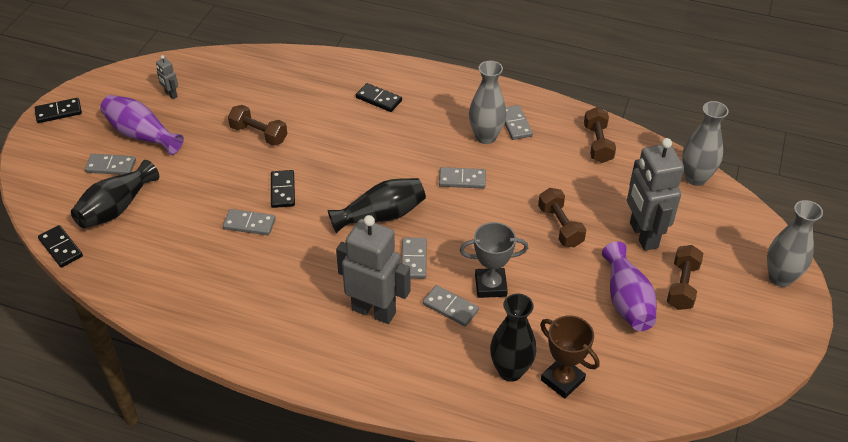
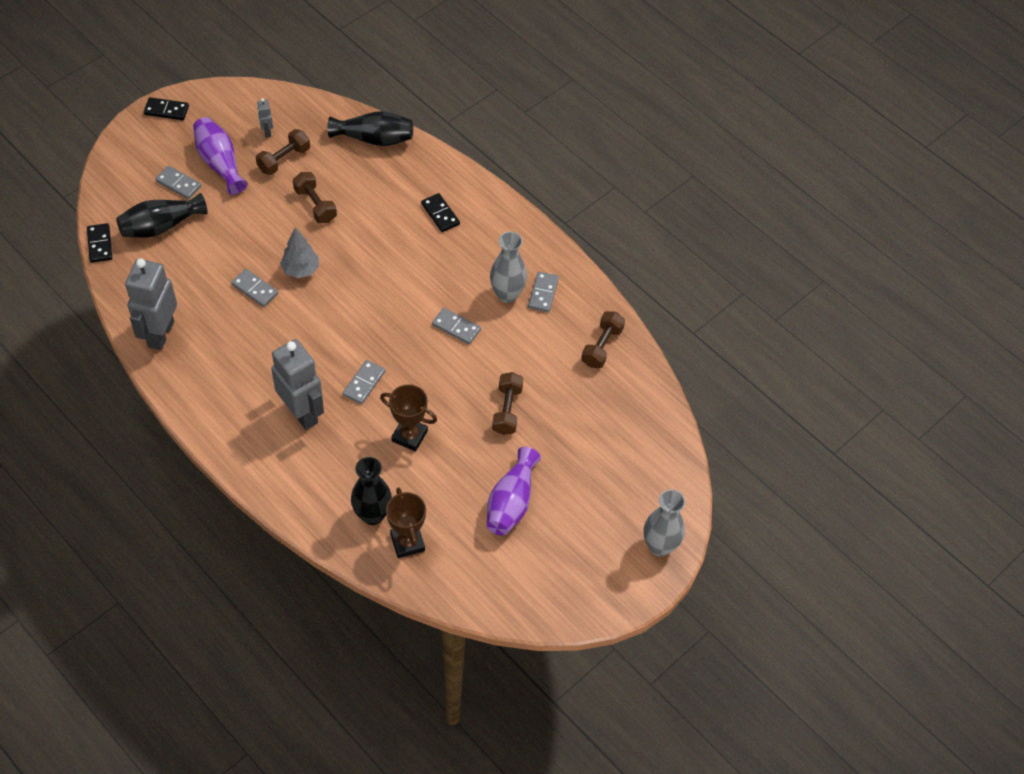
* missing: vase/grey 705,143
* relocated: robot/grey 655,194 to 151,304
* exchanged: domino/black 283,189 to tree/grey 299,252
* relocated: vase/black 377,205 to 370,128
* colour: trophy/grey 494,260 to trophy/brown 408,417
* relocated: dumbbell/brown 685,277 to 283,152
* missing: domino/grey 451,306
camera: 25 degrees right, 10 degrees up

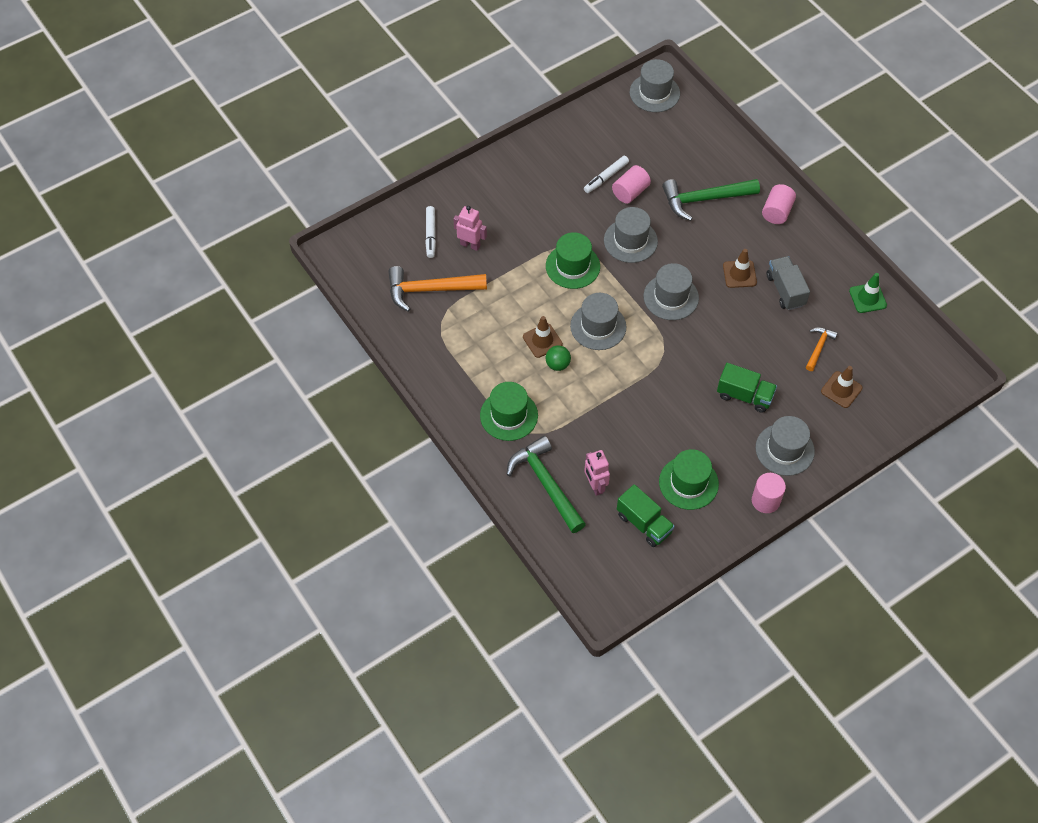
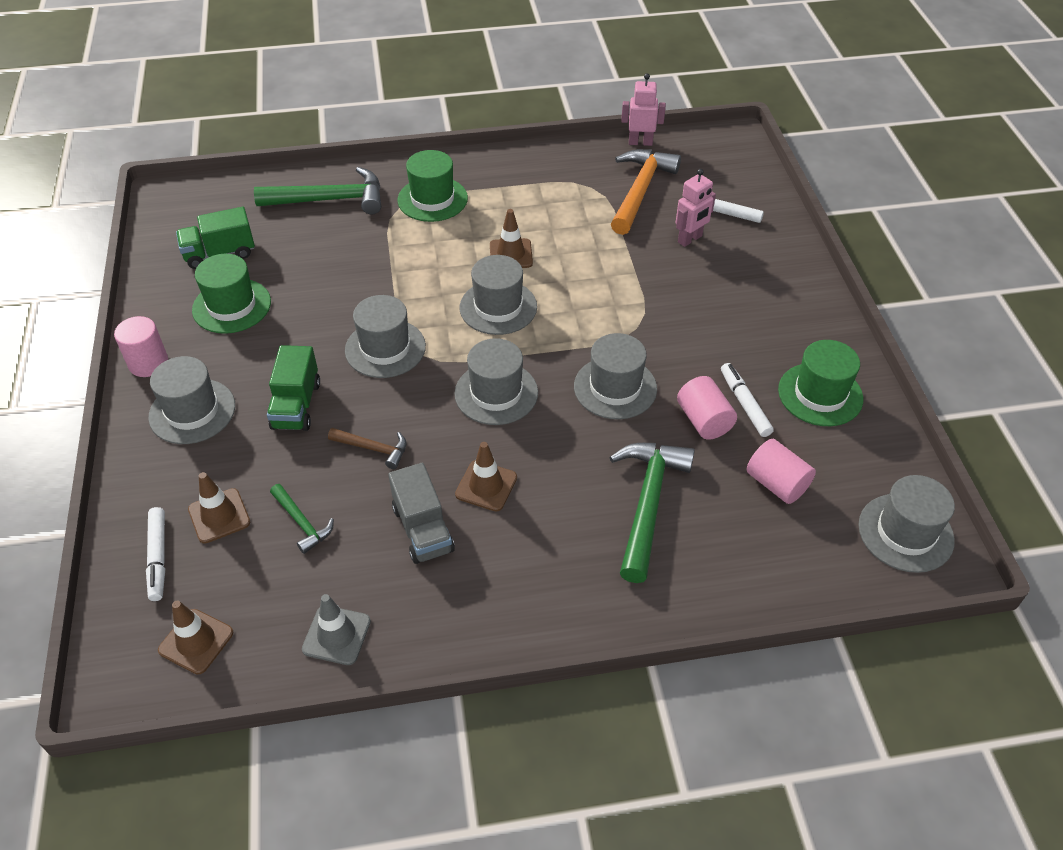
* relocated: cylinder/pink 779,204 to 781,471
* relocated: hat/green 573,260 to 820,383
* spun: truck/grey 788,283 = 421,513 60 degrees clockwise
* colour: traffic cone/green 868,293 to traffic cone/grey 336,629
* colour: hammer/orange 822,349 to hammer/green 302,519
* missing: ball/green 558,358
* spun: truck/green 747,388 = 293,388 45 degrees counterclockwise
* relocated: robot/pink 597,473 to 643,109
* appeared: hat/grey 385,336
* appeared: hammer/brown 367,448
* appeared: marker/white 155,554
* appeared: traffic cone/brown 195,638
camera: 115 degrees right, 10 degrees down

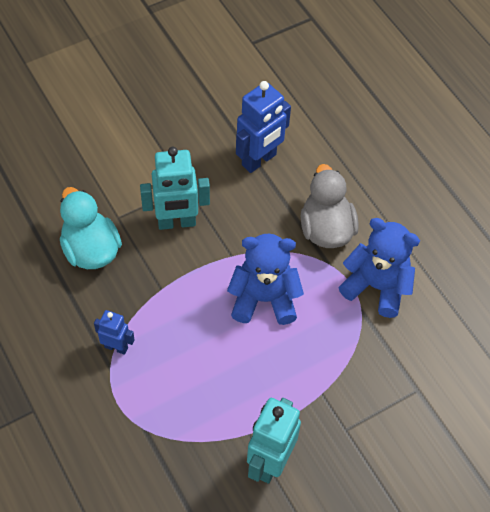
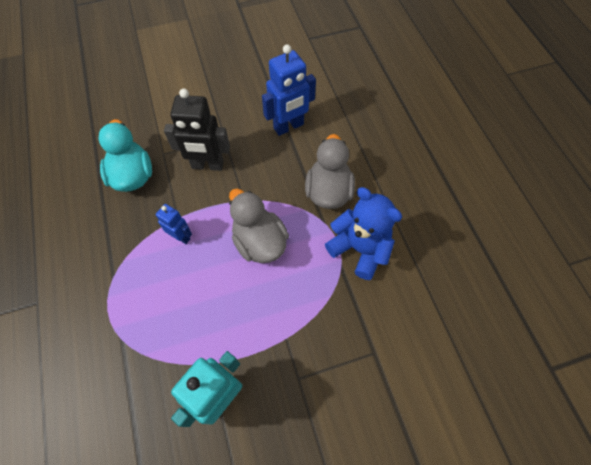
* colour: robot/turquoise 175,188 to robot/black 197,129
* exchanged: teddy bear/blue 265,279 to duck/grey 259,226
* relocated: robot/blue 114,332 to 174,224
camera: 15 degrees right, 5 degrees up

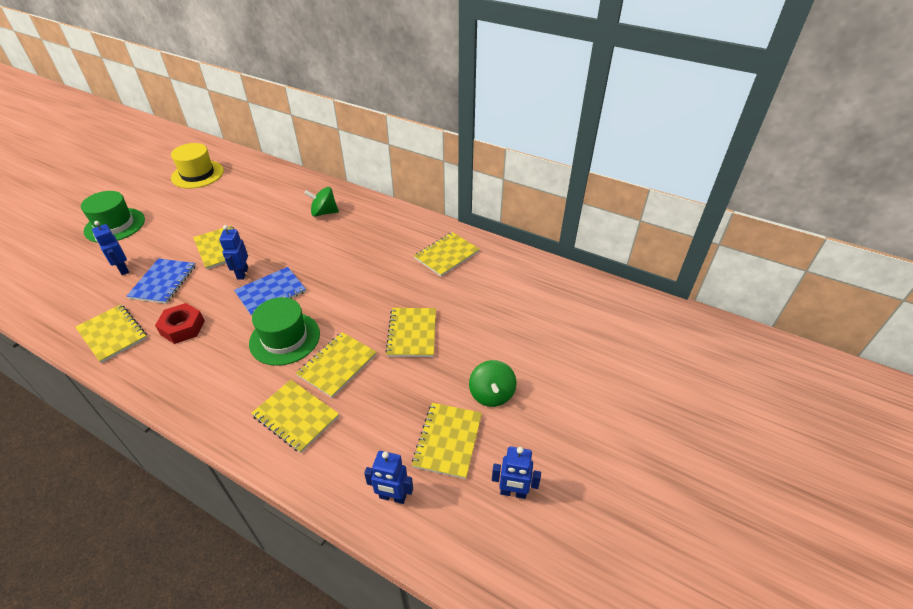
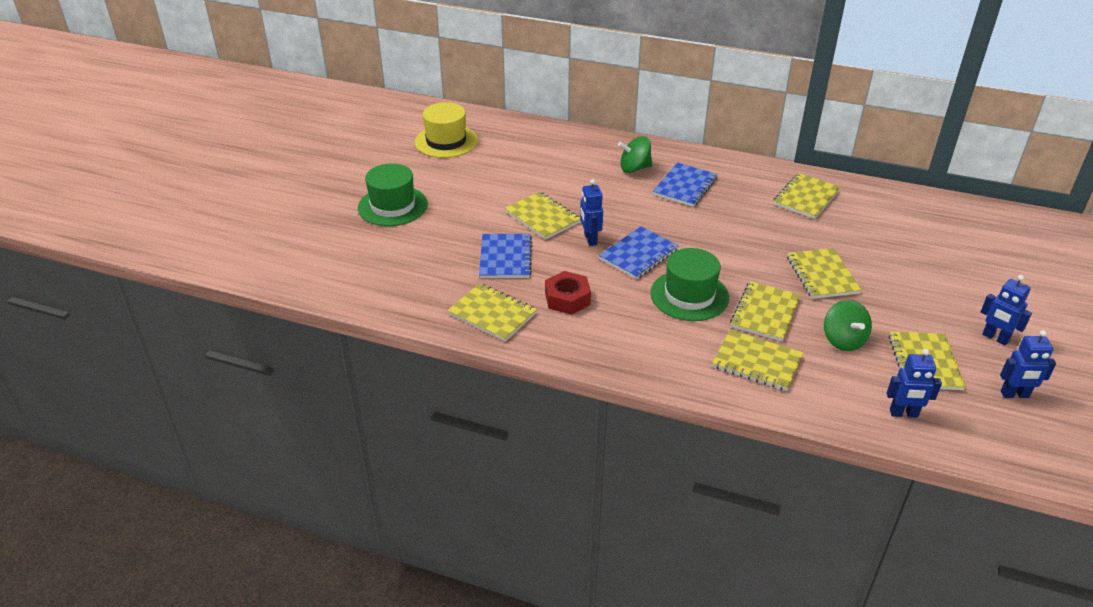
* relocated: robot/blue 110,248 to 1006,310
* relocated: spinning top/green 493,383 to 848,325
* appeared: notebook/blue 685,185
camera: 10 degrees left, 5 degrees down

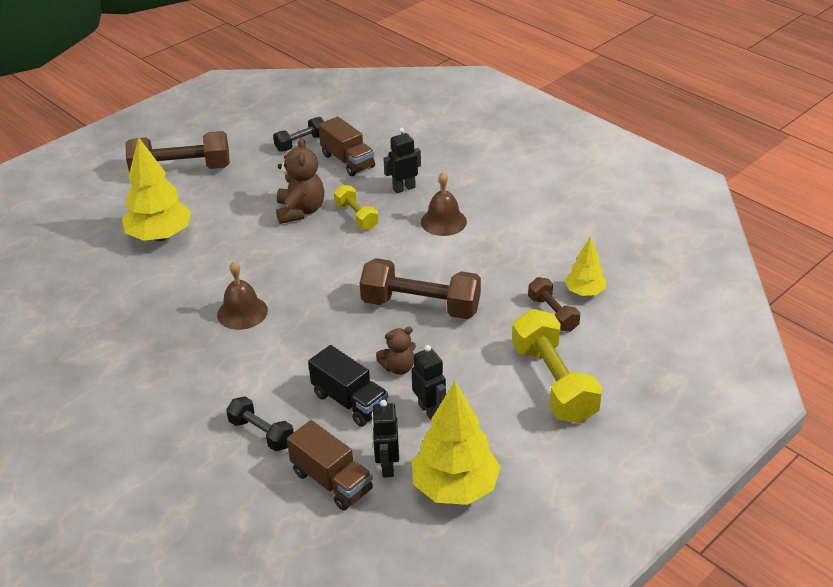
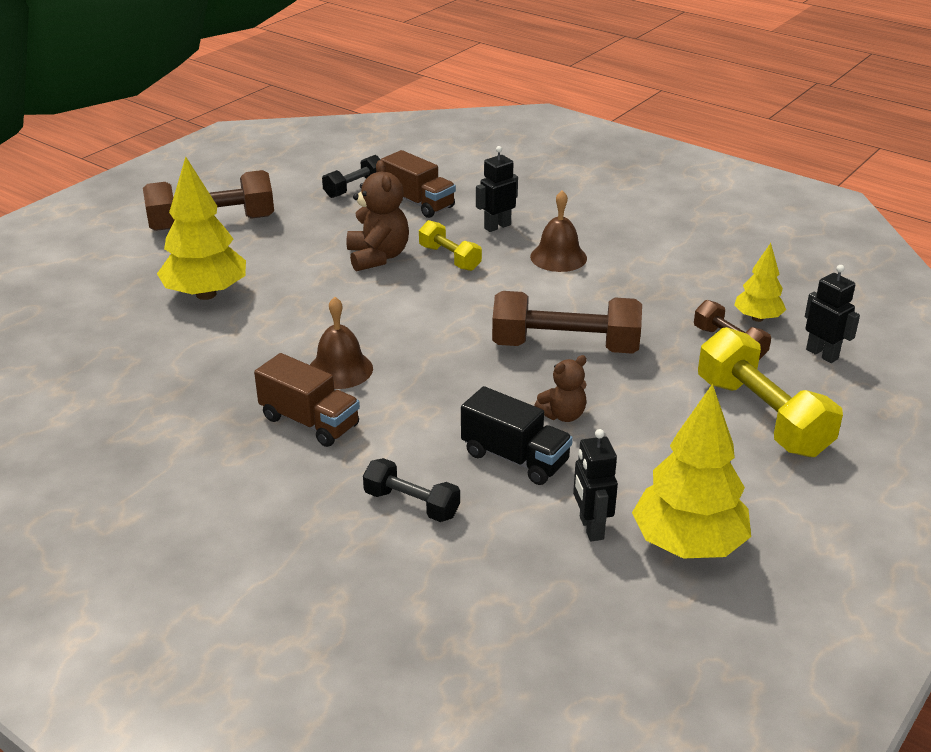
* relocated: robot/black 428,382 to 832,314
* relocated: truck/brown 330,465 to 307,400
camera: 10 degrees left, 5 degrees down

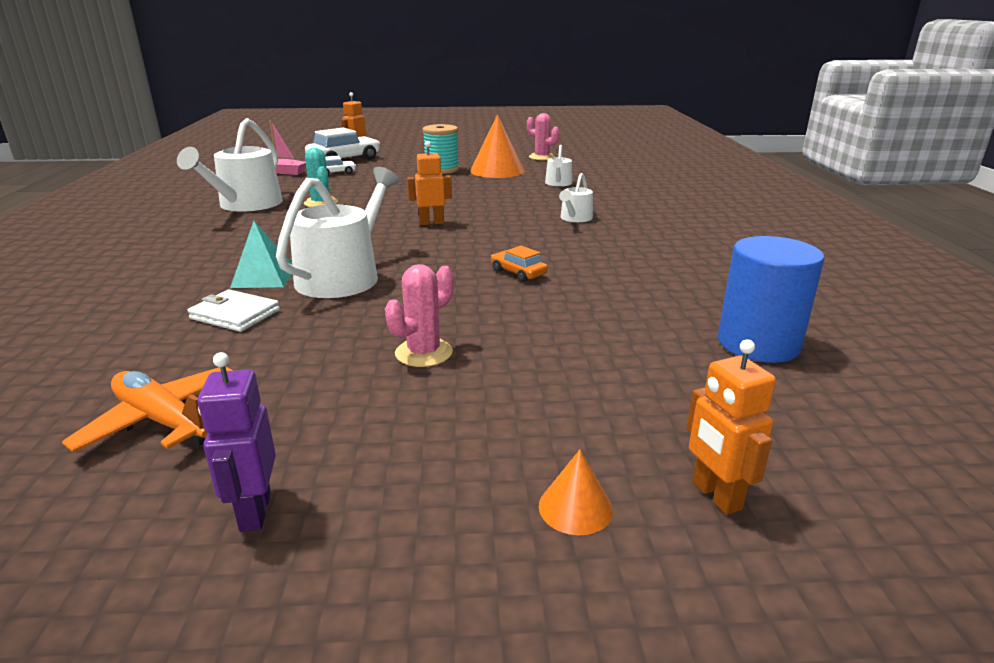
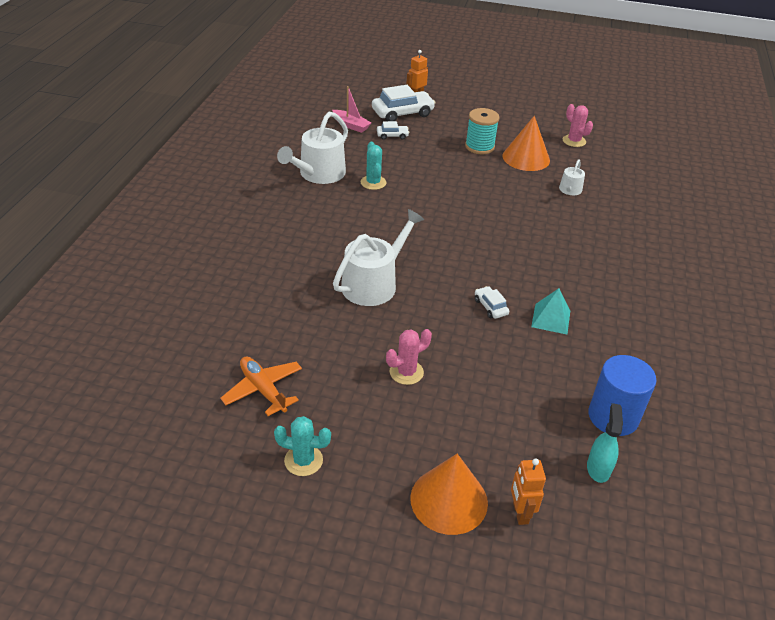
* missing: robot/orange 429,183
* missing: watering can/white 576,197
* relocated: pyramid/turquoise 261,254 to 550,311
* colour: car/orange 519,264 to car/white 492,302
* missing: wallet/white 233,311
* exchanged: robot/purple 236,442 to cactus/turquoise 302,446
* size: cone/orange 576,492 = 449,494 x2.16
* appeared: spray bottle/turquoise 605,443
camera: 15 degrees right, 15 degrees up

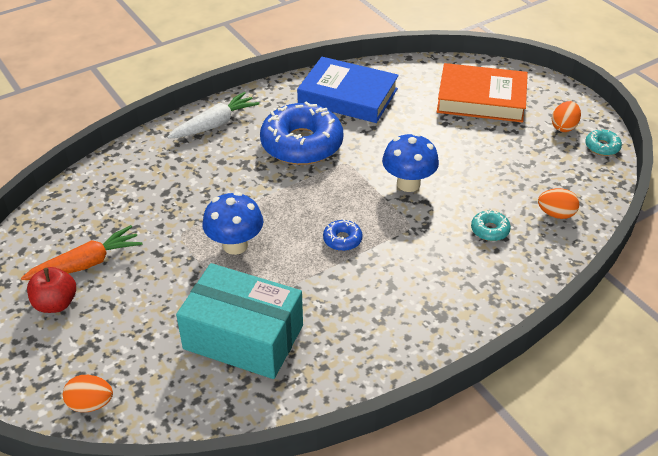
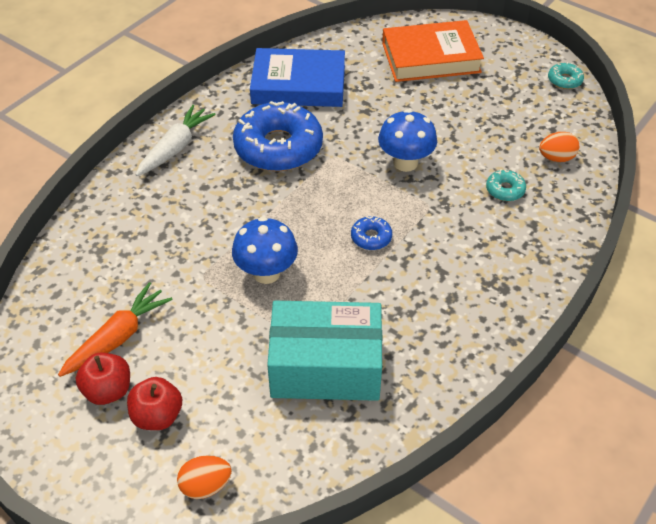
* missing: egg/orange 566,116
* appeared: apple/red 154,403
camera: 20 degrees left, 5 degrees up

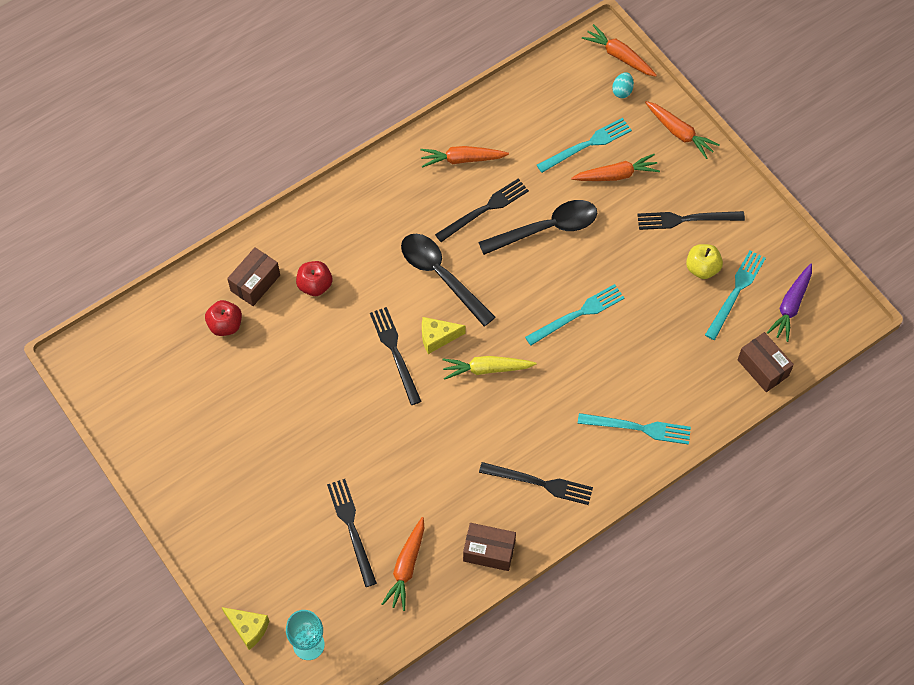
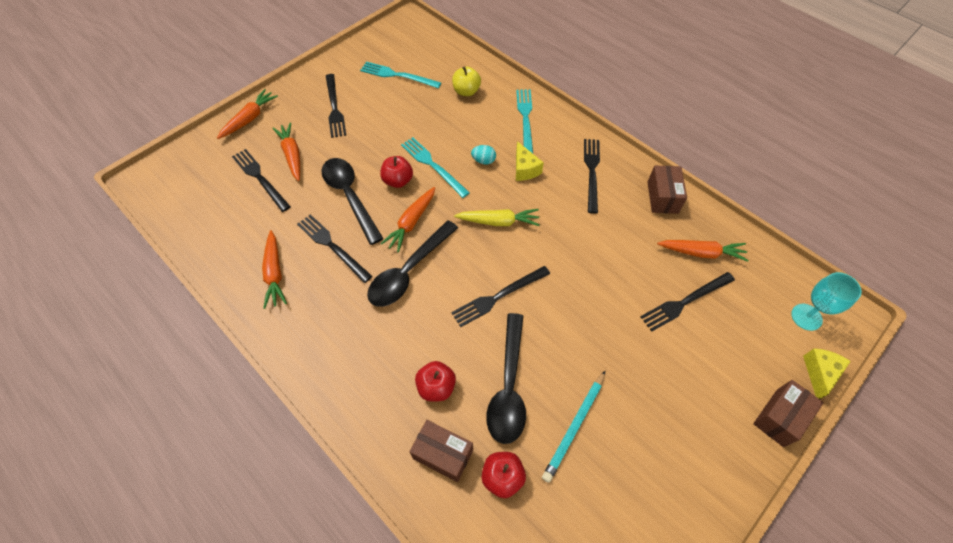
* relocated: carrot/orange 619,50 to 407,220
* relocated: egg/turquoise 623,85 to 483,155
* colour: fork/turquoise 584,145 to fork/black 261,180
* relocated: apple/yellow 704,261 to 466,81
* missing: carrot/purple 789,302
* relocated: cheese/yellow 443,335 to 530,161
* relocated: box/brown 765,362 to 788,413
* spun: carrot/yellow 489,368 = 496,217 75 degrees counterclockwise
* appeared: apple/red 396,172
* appeared: spoon/black 506,378
* appeared: pencil/turquoise 573,427
camera: 100 degrees left, 5 degrees down

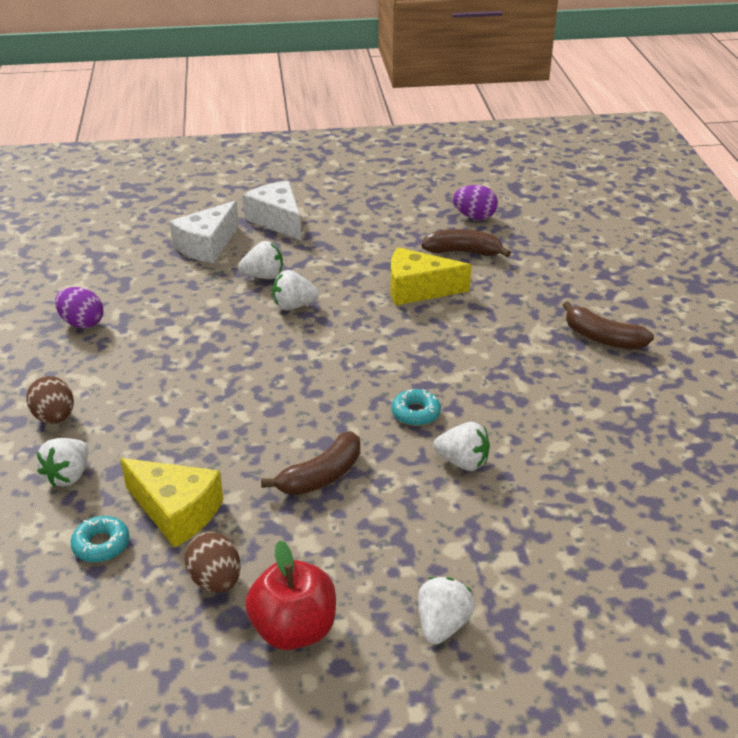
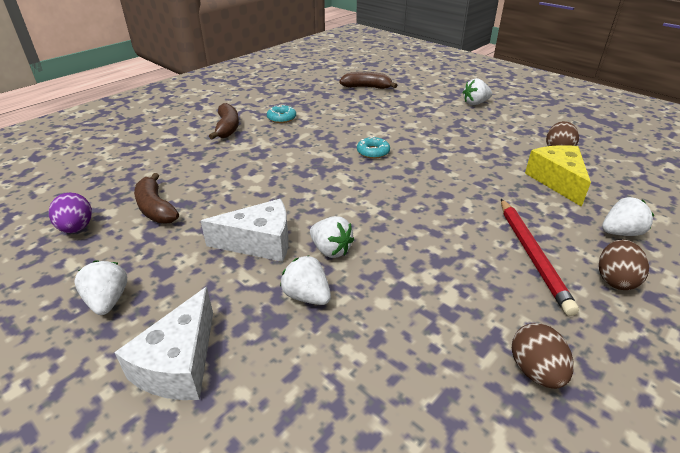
* relocated: cheese/white 204,232 to 244,230
* missing: cheese/yellow 431,276
* colour: egg/purple 79,308 to egg/brown 543,356
* relocated: strawberry/white 462,446 to 101,287
* relocated: banana/brown 310,463 to 368,80
* relocated: donut/turquoise 99,539 to 281,114
* missing: apple/red 290,595
* appeared: pencil/red 540,257
camera: 130 degrees left, 0 degrees up

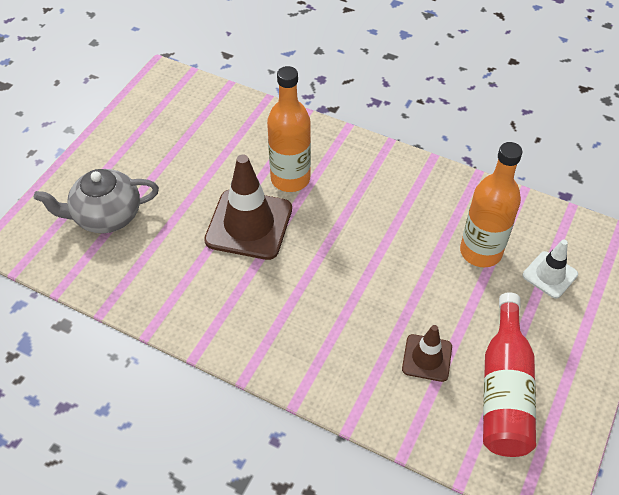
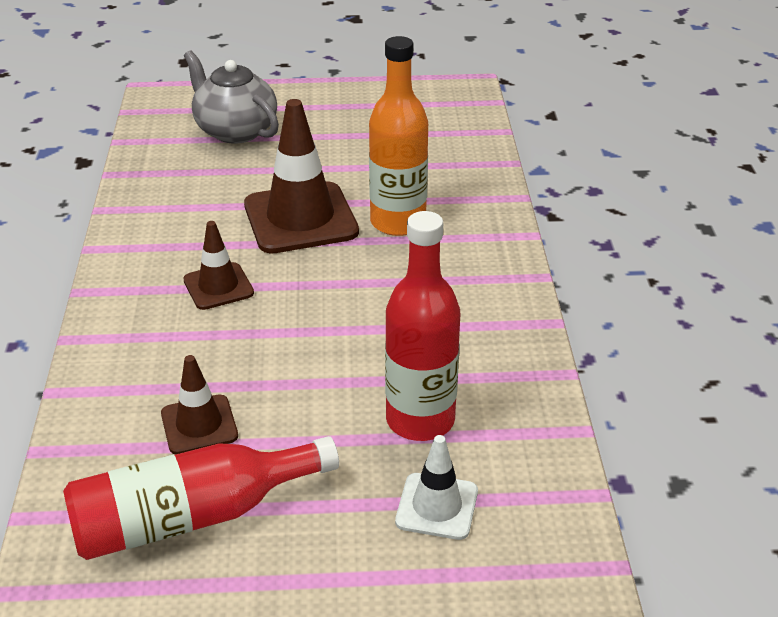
* colour: bottle/orange 491,204 to bottle/red 422,326
* appeared: traffic cone/brown 218,265
camera: 60 degrees right, 15 degrees down

